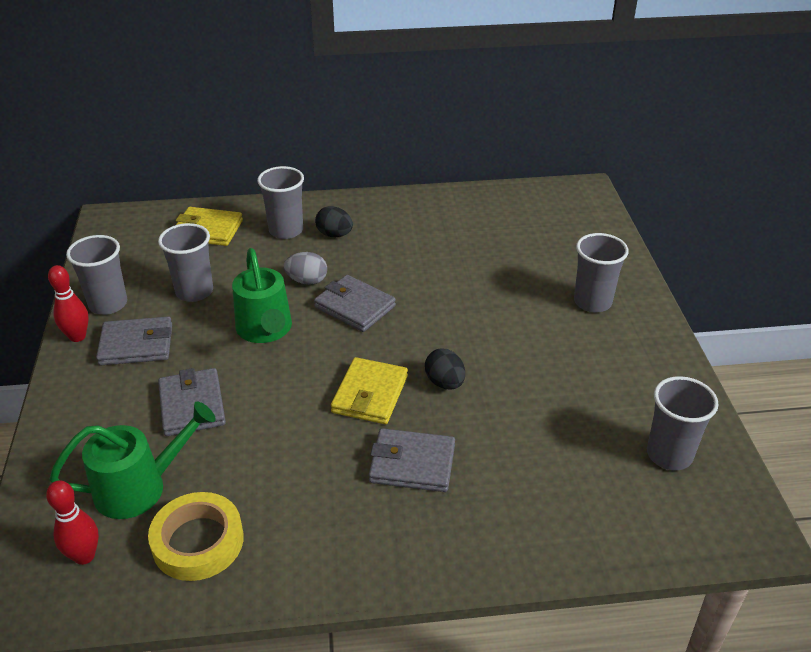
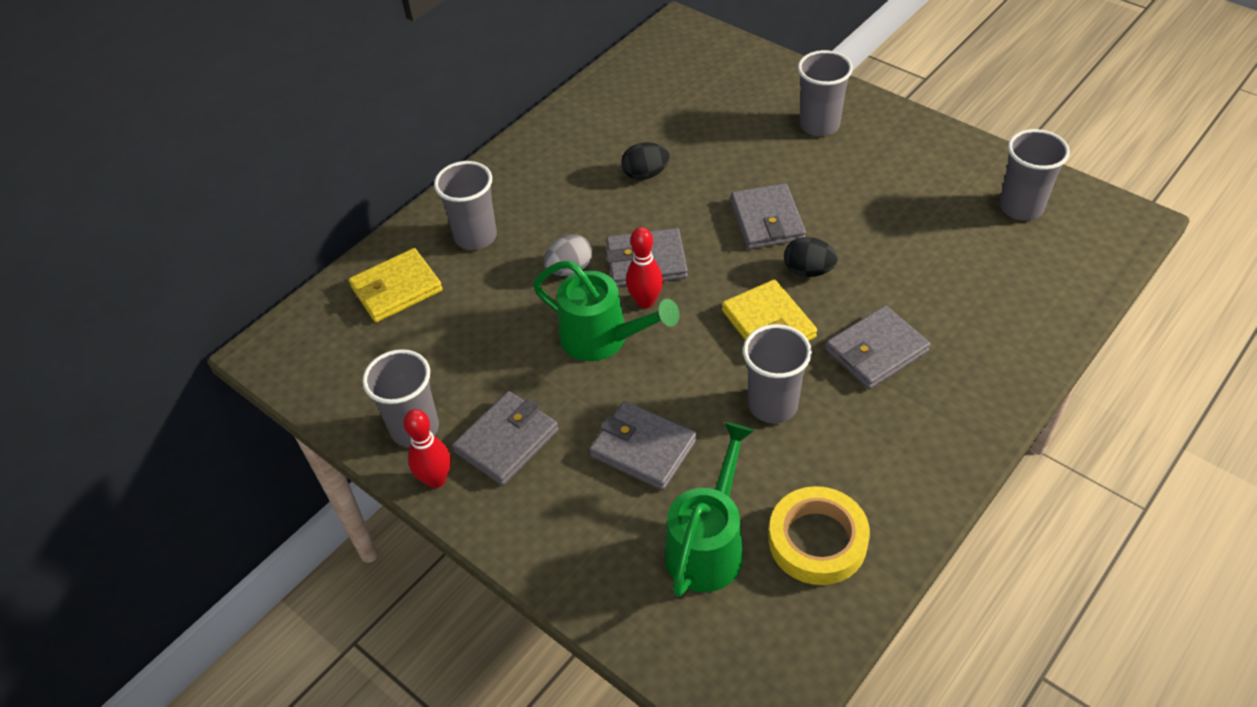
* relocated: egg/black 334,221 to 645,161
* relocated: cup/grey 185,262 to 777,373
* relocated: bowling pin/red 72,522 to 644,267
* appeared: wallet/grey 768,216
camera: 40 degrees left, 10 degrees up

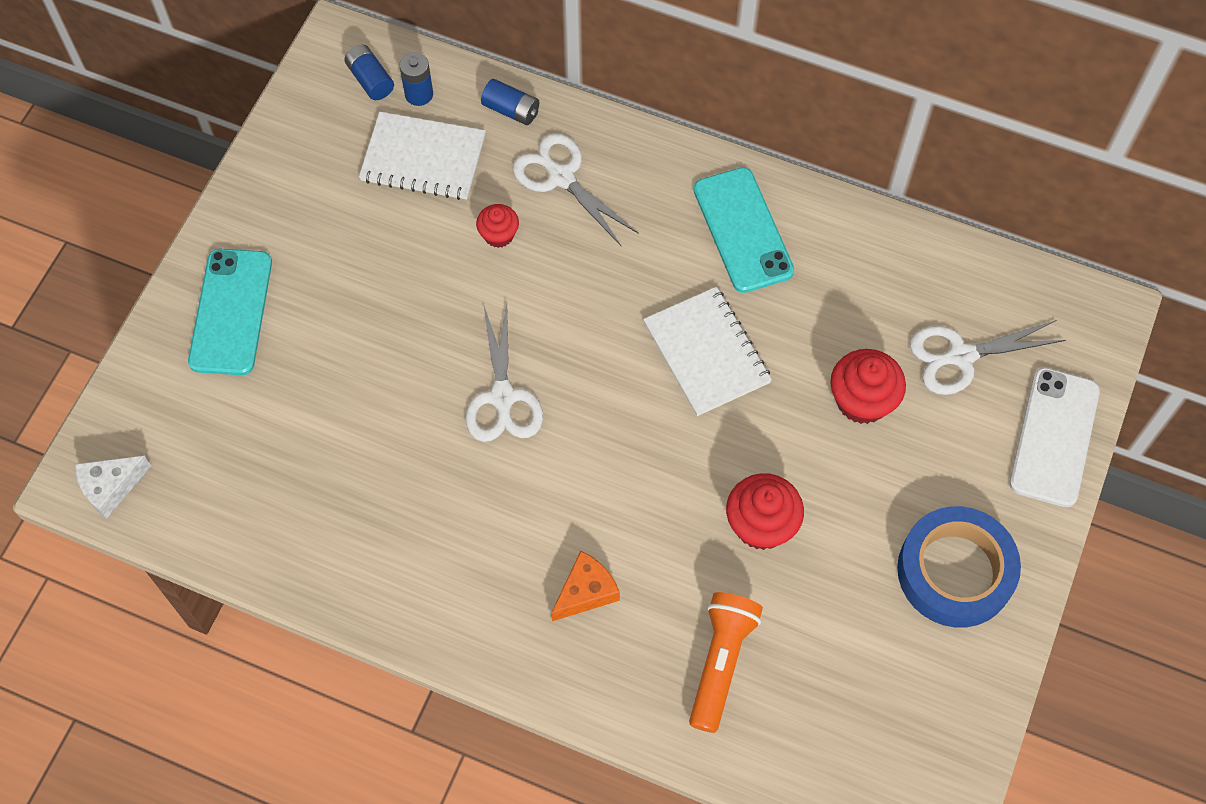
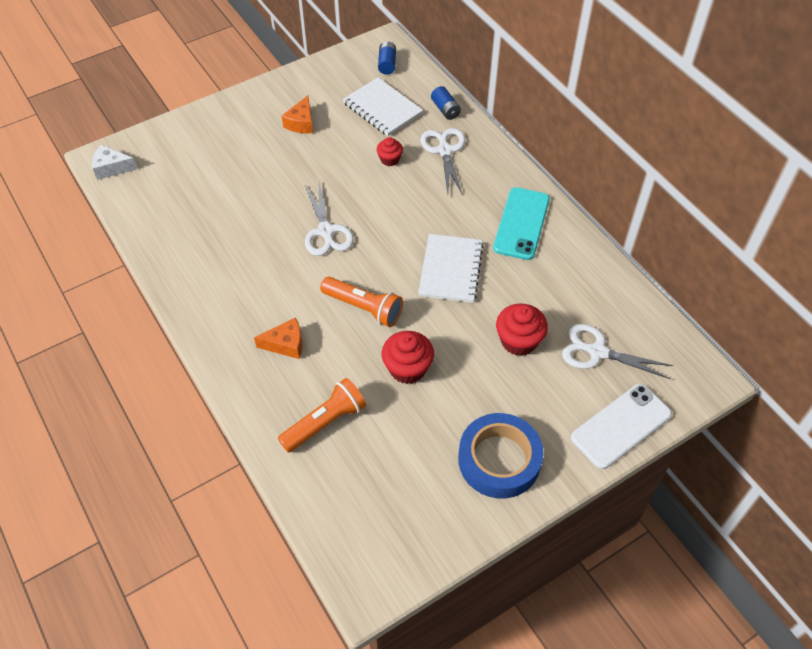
* missing: battery/blue 416,79
* missing: phone/turquoise 230,312
* spun: scissors/white 504,372 = 329,219 45 degrees counterclockwise
* appeared: cheese/orange 297,114
* appeared: flashlight/orange 361,302
camera: 35 degrees right, 10 degrees down

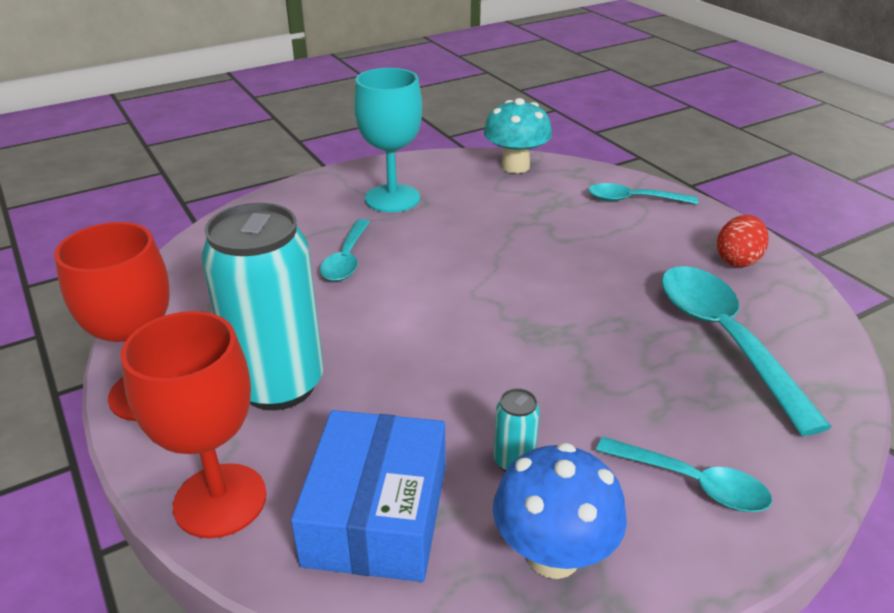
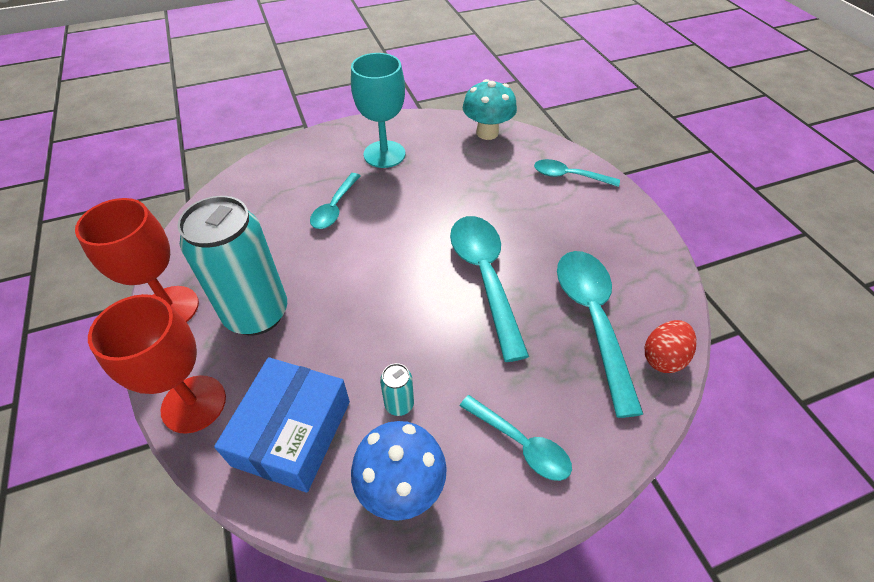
* relocated: egg/red 743,241 to 671,346
* appeared: spoon/turquoise 489,289
camera: 10 degrees right, 15 degrees up

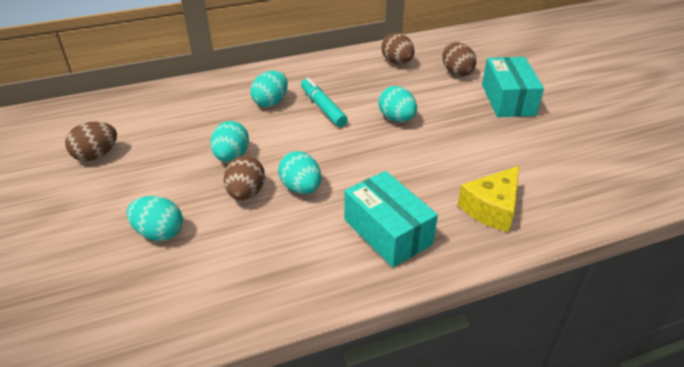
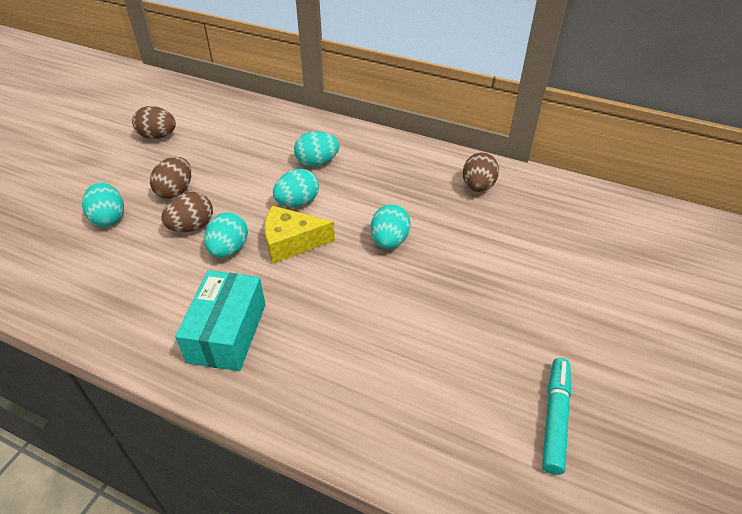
* relocated: egg/brown 459,59 to 170,178
* missing: box/turquoise 513,87
* relocated: marker/turquoise 324,102 to 556,416
* relocated: egg/turquoise 229,141 to 296,188
* relocated: cheese/yellow 488,199 to 300,234
camera: 45 degrees right, 5 degrees up

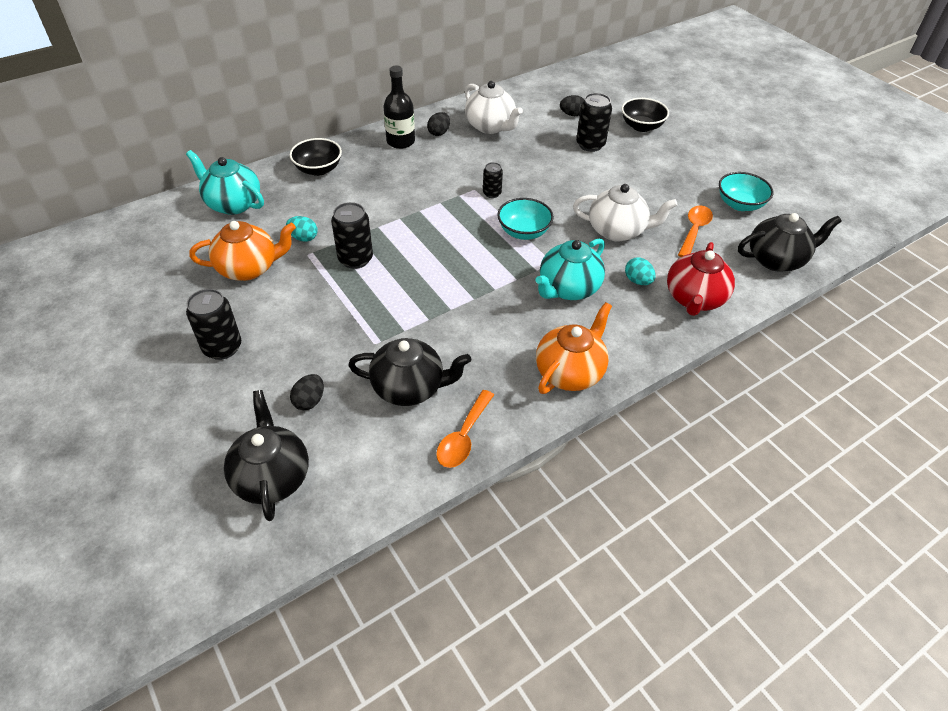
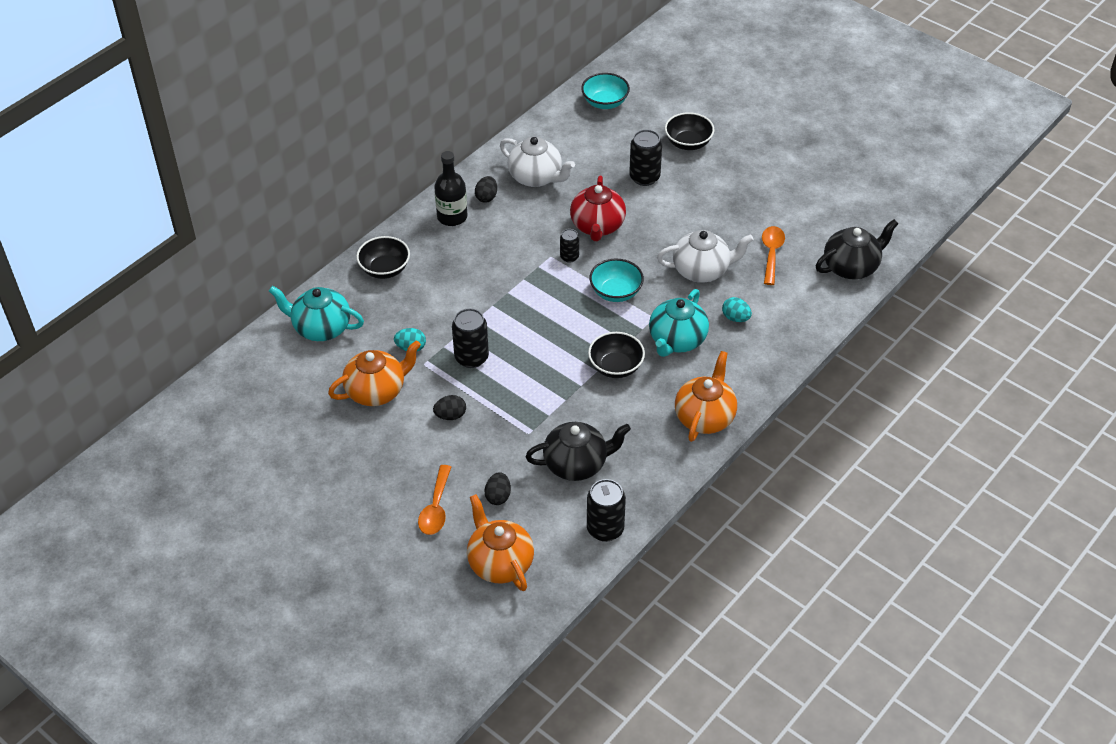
* relocated: egg/black 572,105 to 449,407
* relocated: bowl/turquoise 746,191 to 605,91
* relocated: teapot/red 701,279 to 598,208
* relocated: can/black 213,324 to 606,510
* colour: teapot/black 266,455 to teapot/orange 500,542
* relocated: spoon/orange 465,429 to 434,500
* appeared: bowl/black 616,355
camera: 15 degrees left, 0 degrees up

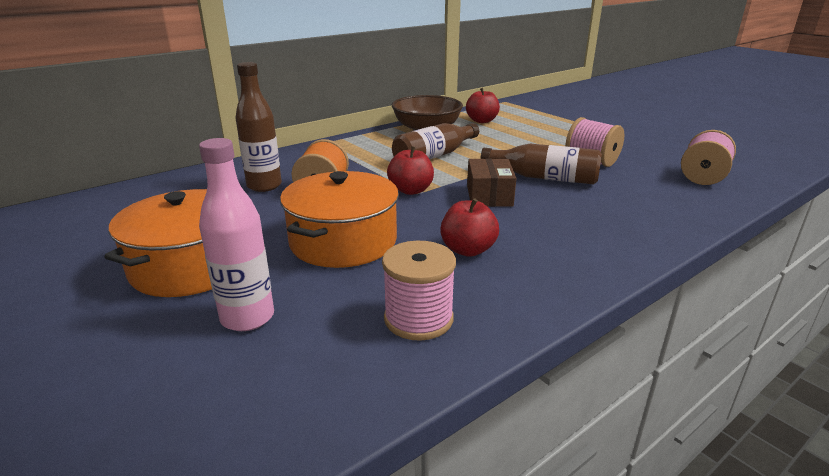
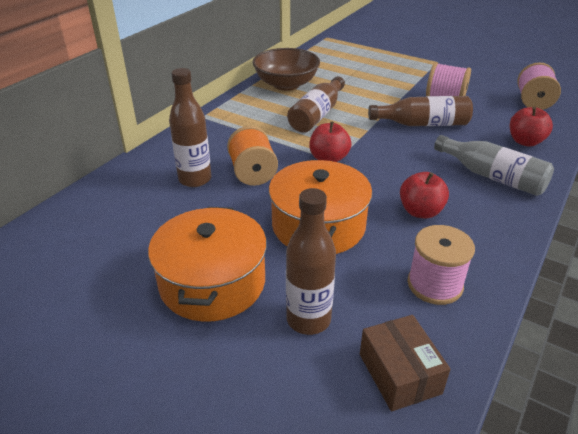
* relocated: apple/red 483,105 to 531,126
* colour: bottle/pink 236,234 to bottle/brown 311,261
* relocated: box/brown 491,183 to 405,363
* appeared: bottle/grey 494,165
camera: 20 degrees left, 10 degrees up

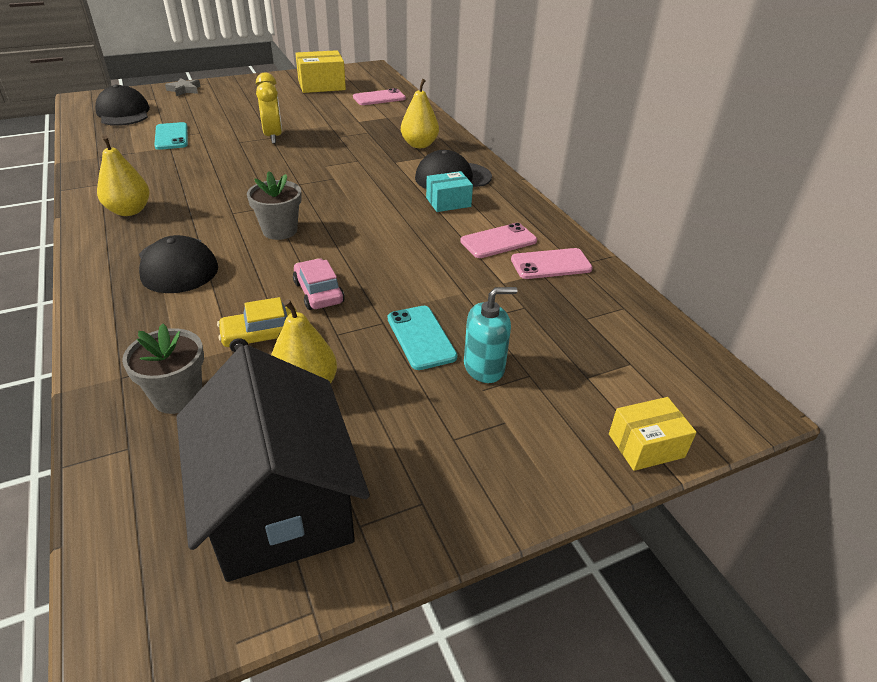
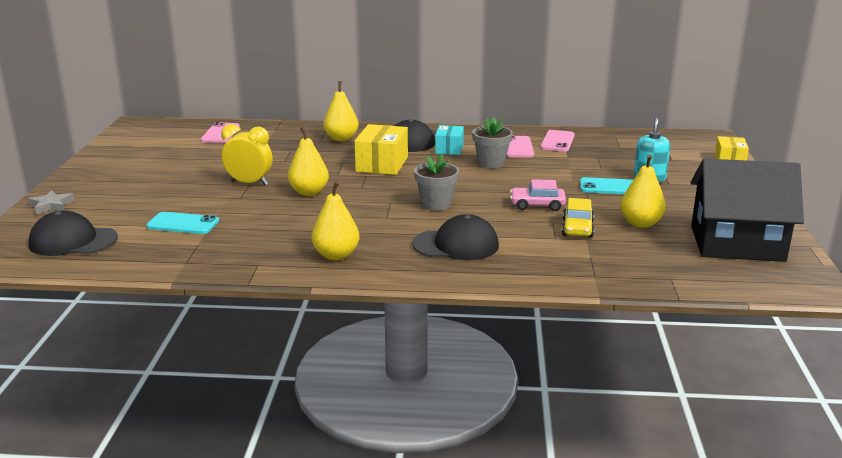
* relocated: box/yellow 320,71 to 381,149
* relocated: flower pot/grey 163,369 to 492,143
* appeared: pear/yellow 308,161
camera: 60 degrees left, 15 degrees down

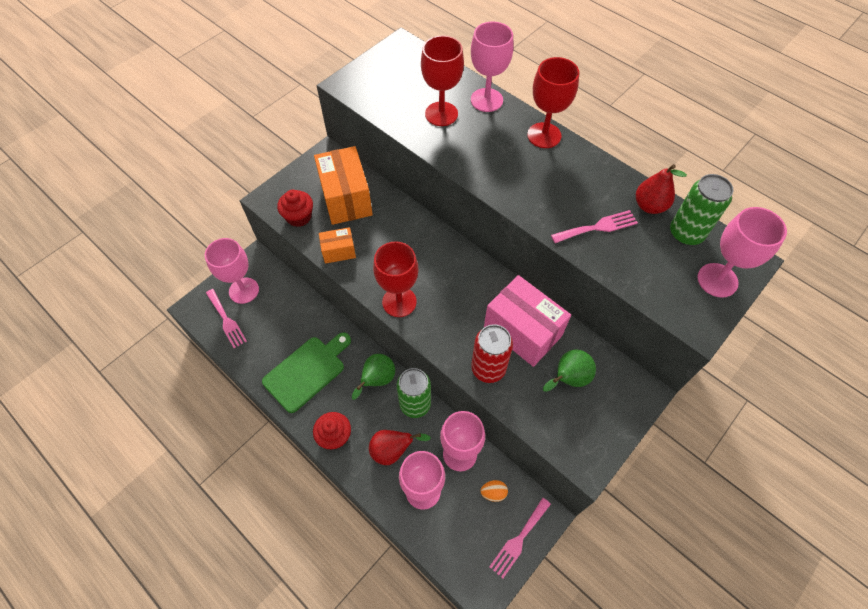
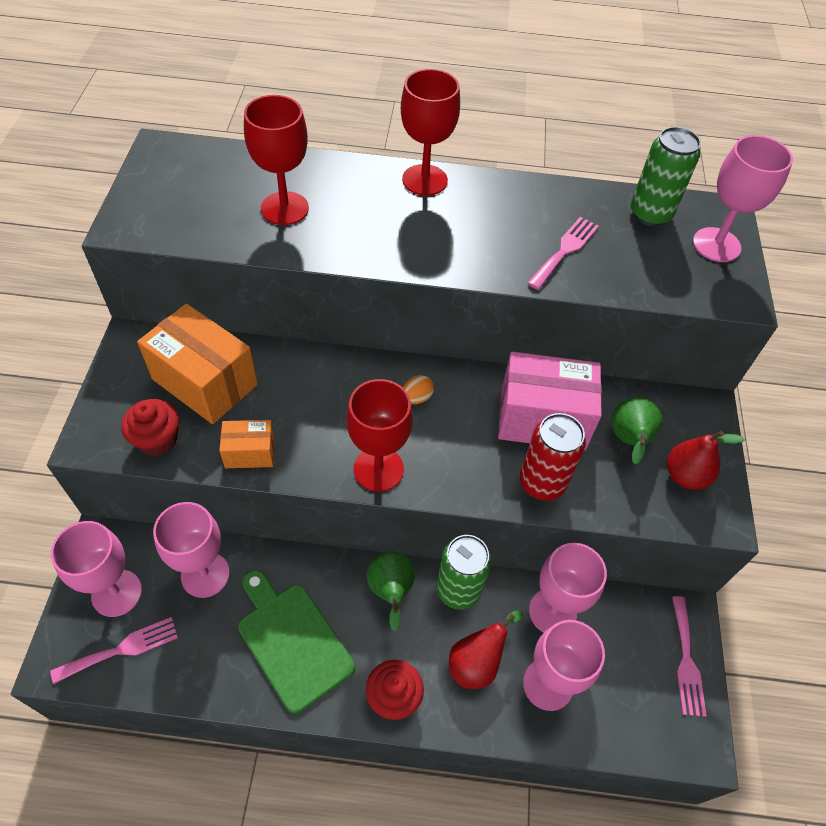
* relocated: goblet/pink 492,67 to 191,550
* relocated: pear/red 661,189 to 706,460
* spun: box/orange 337,245 = 247,444 45 degrees clockwise
* spun: fork/pink 226,318 = 114,650 45 degrees counterclockwise
* spun: cutting board/green 306,372 = 296,642 45 degrees counterclockwise
* relocated: egg/orange 494,491 to 418,389
camera: 40 degrees left, 5 degrees down

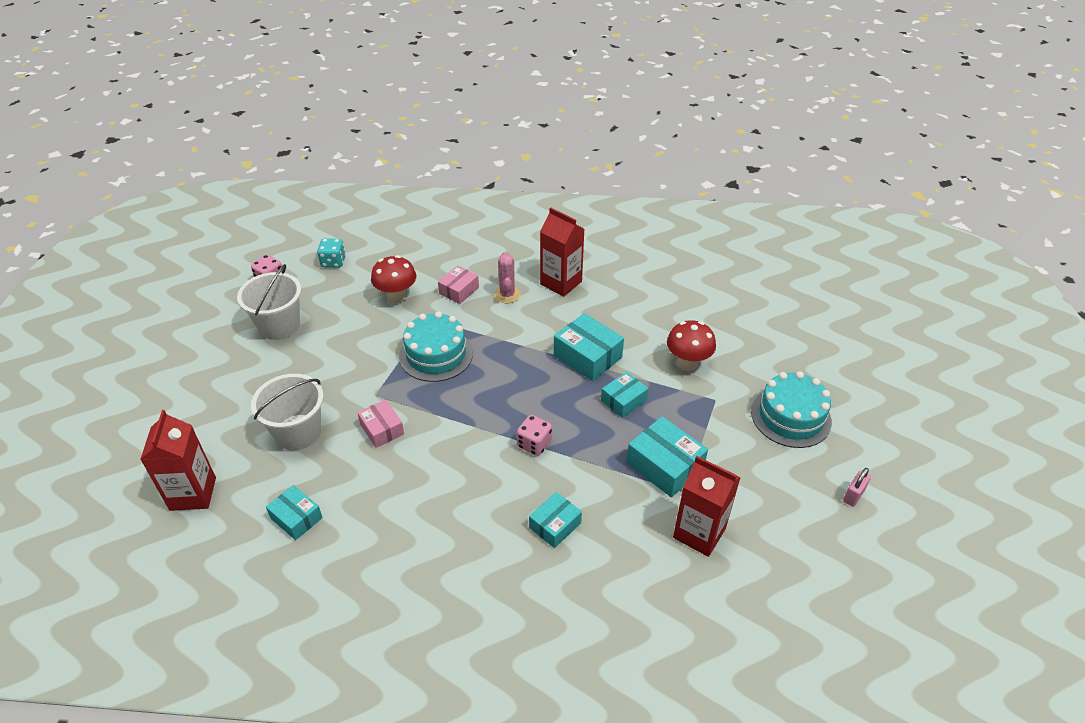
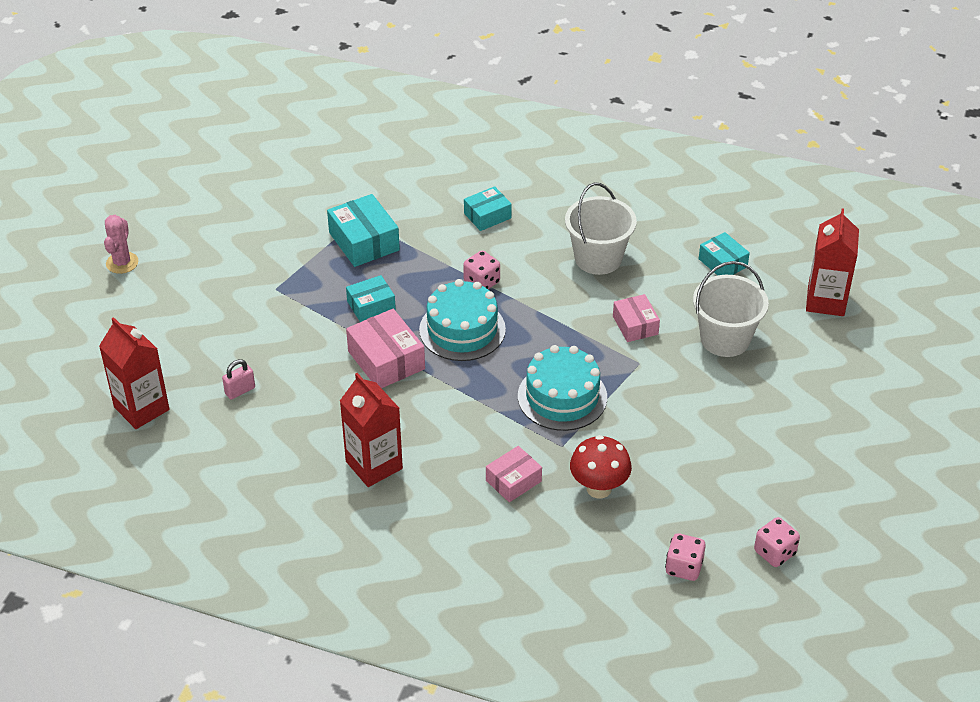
* colour: dice/turquoise 331,253 to dice/pink 685,557
* relocated: cactus/pink 507,277 to 121,244
* relocated: bucket/white 269,302 to 601,228
* colour: box/turquoise 589,347 to box/pink 385,348
* missing: mushroom/red 691,345
* relocated: cake/turquoise 791,409 to 462,320
* relocated: carton/red 707,506 to 134,373
* relocated: padlock/pink 857,487 to 238,379
camera: 165 degrees left, 0 degrees up

